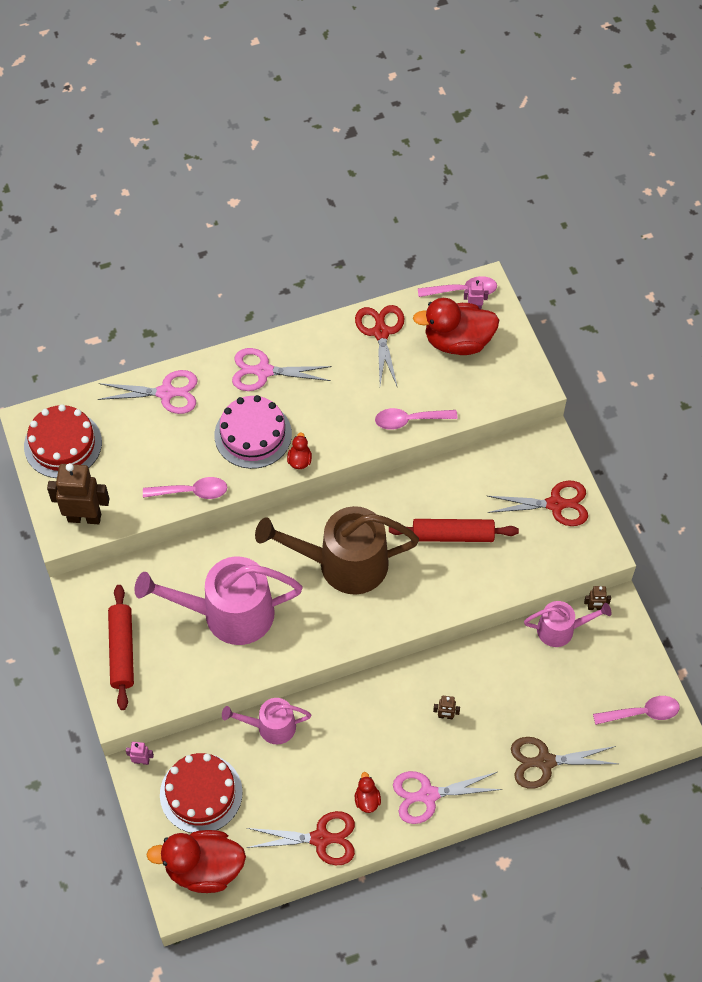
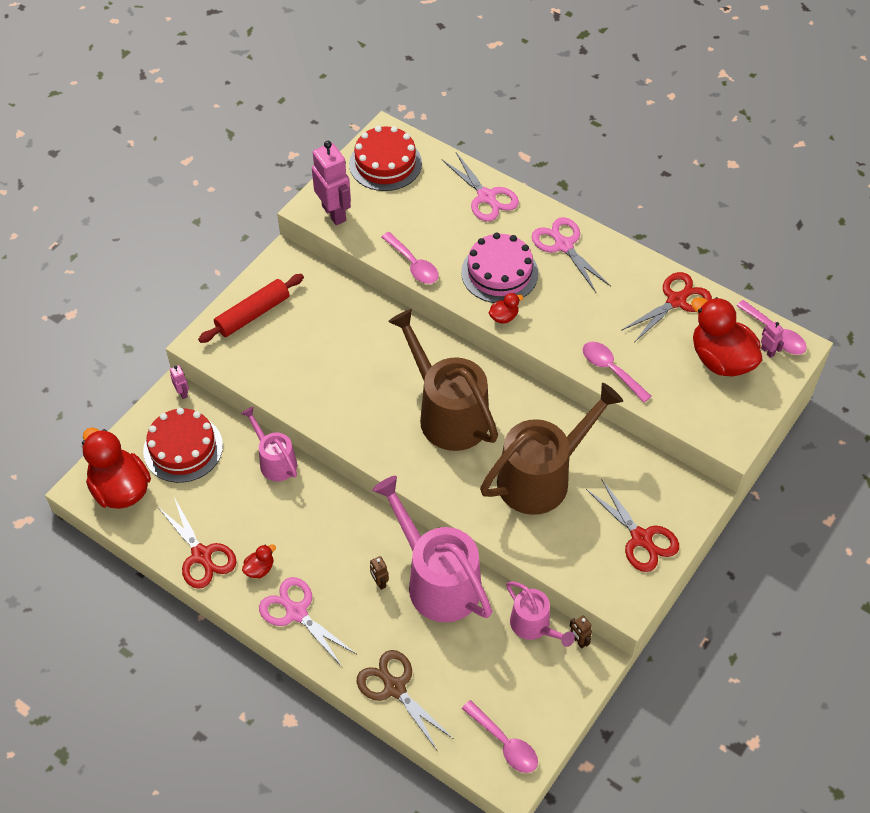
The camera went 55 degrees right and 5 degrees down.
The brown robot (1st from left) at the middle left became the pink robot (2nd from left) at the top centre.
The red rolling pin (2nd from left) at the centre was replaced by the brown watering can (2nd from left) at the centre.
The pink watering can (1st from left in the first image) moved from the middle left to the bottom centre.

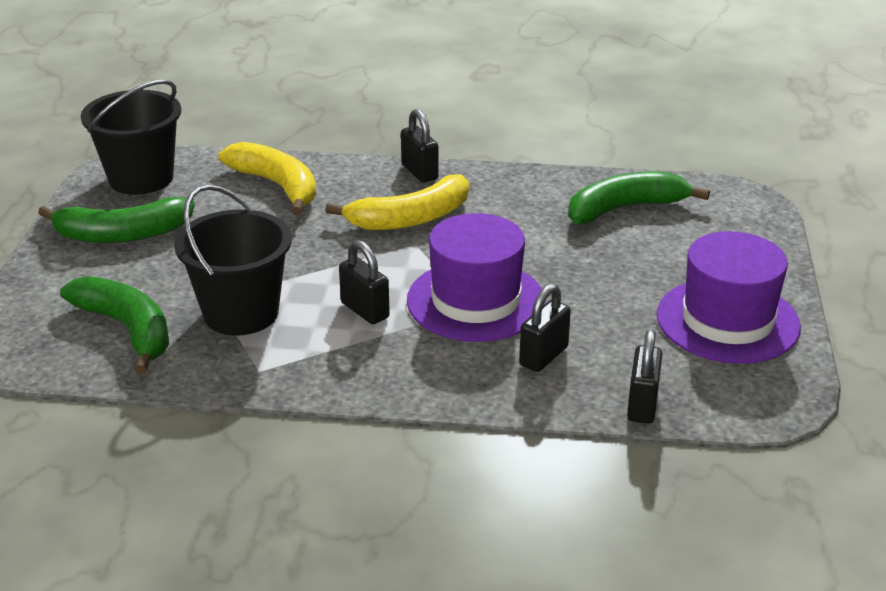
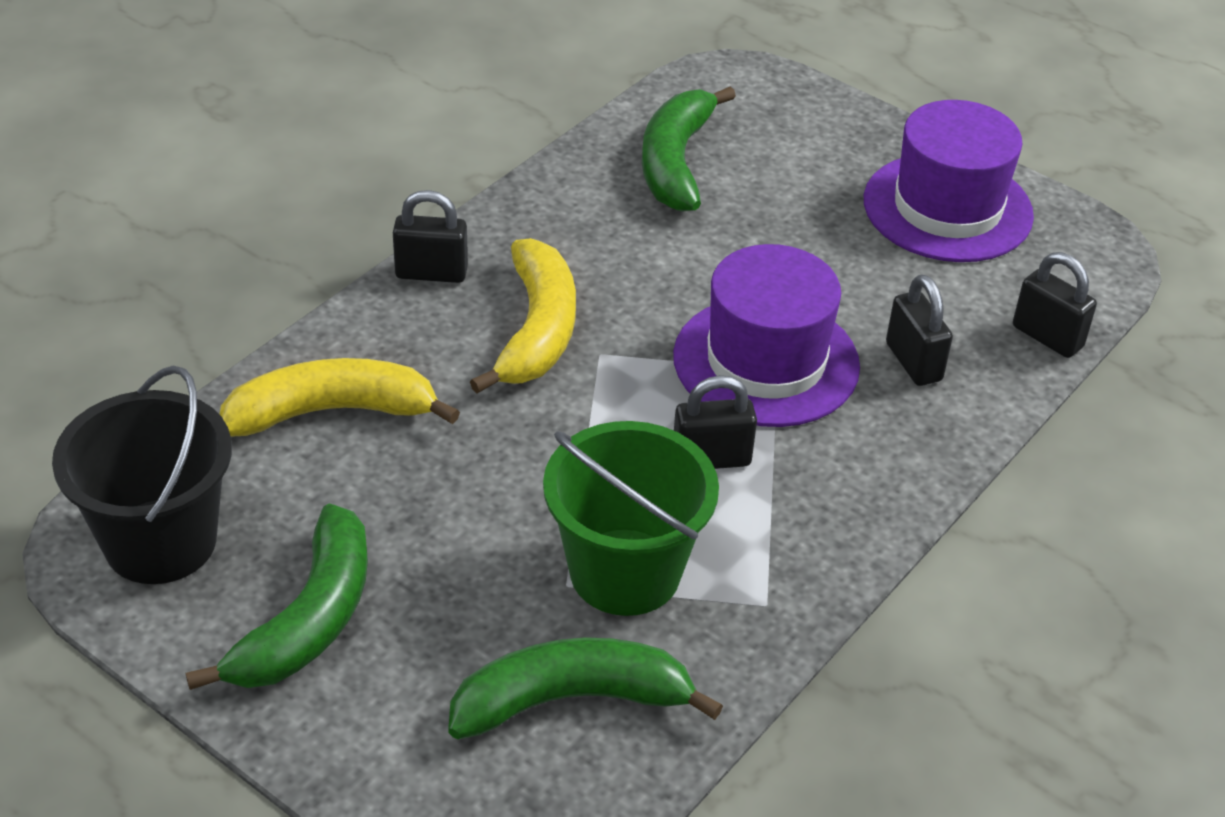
The camera went 60 degrees left and 10 degrees up.
The black bucket (2nd from left) at the middle left became the green bucket at the centre.

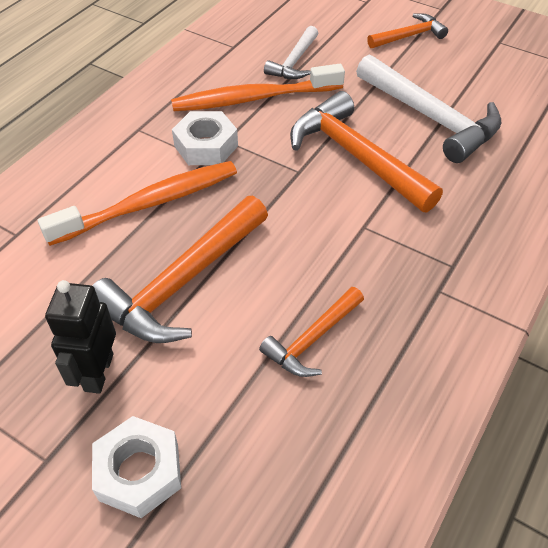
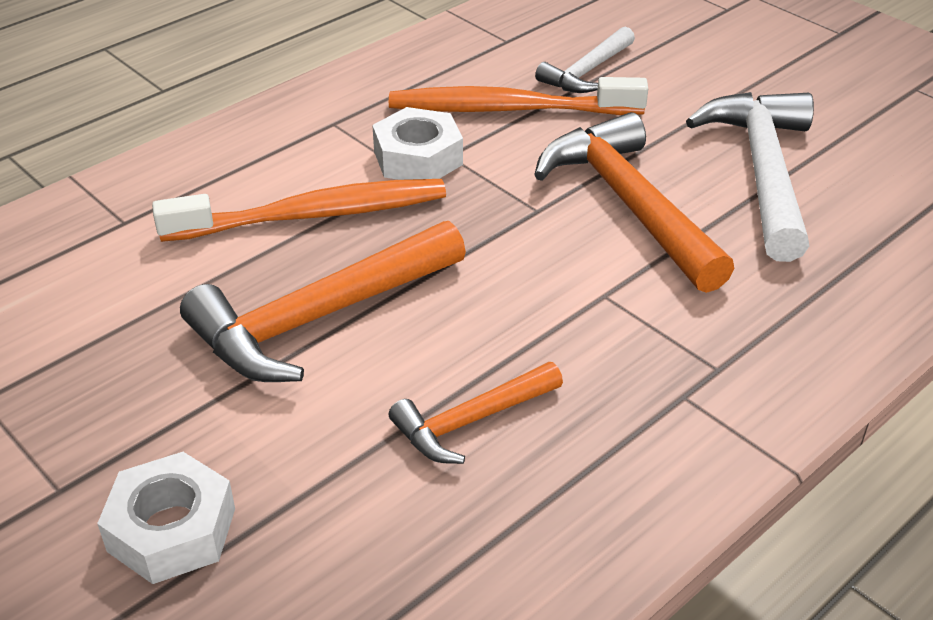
The camera went 15 degrees right and 10 degrees down.
The orange hammer (4th from left) at the top right disappeared.
The white hammer (2nd from left) at the top right turned 150 degrees counterclockwise.
The black robot at the middle left disappeared.

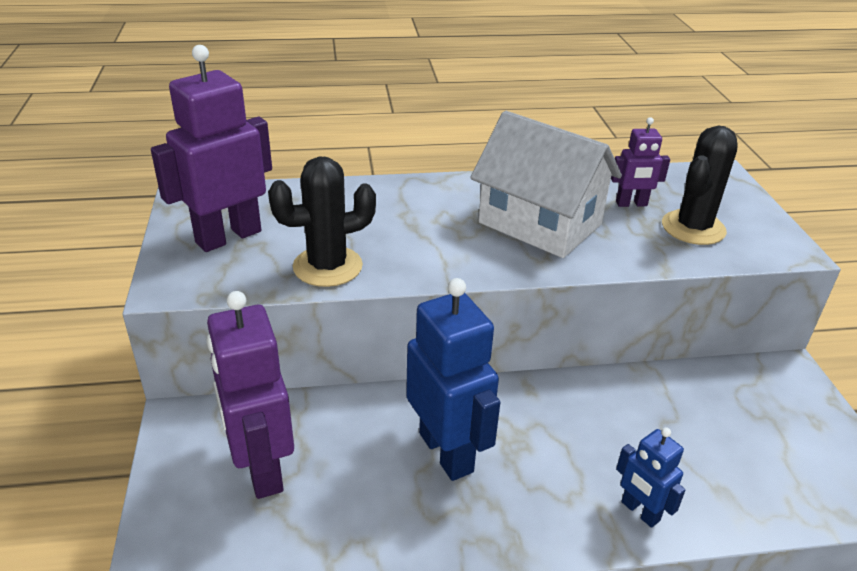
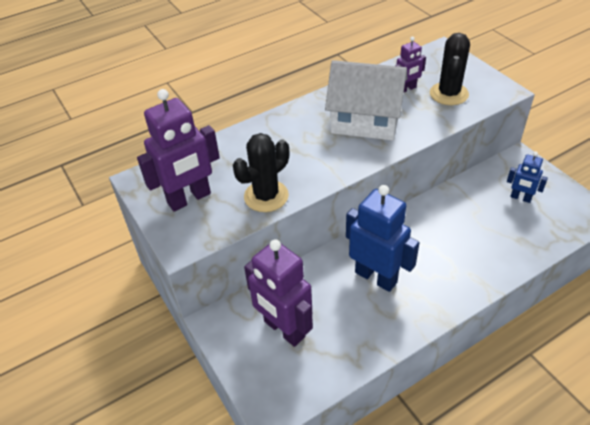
The camera went 20 degrees left and 10 degrees up.
The purple robot (1st from left) at the top left turned 150 degrees counterclockwise.
The blue robot (2nd from left) moved from the bottom right to the middle right.

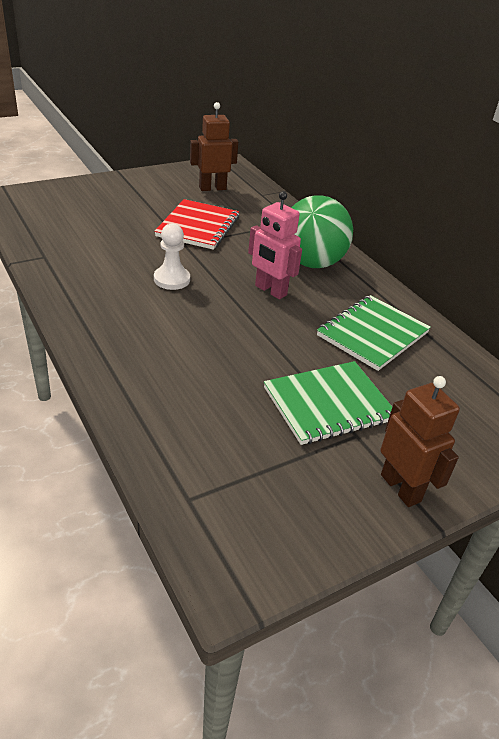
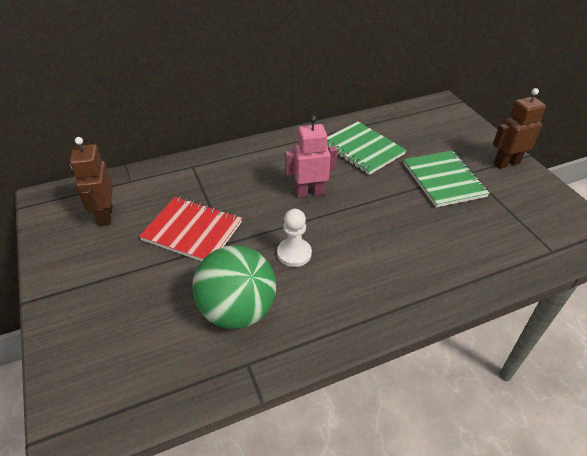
The camera went 80 degrees left and 5 degrees up.
The pink robot at the top centre turned 150 degrees counterclockwise.
The green ball moved from the top centre to the centre.

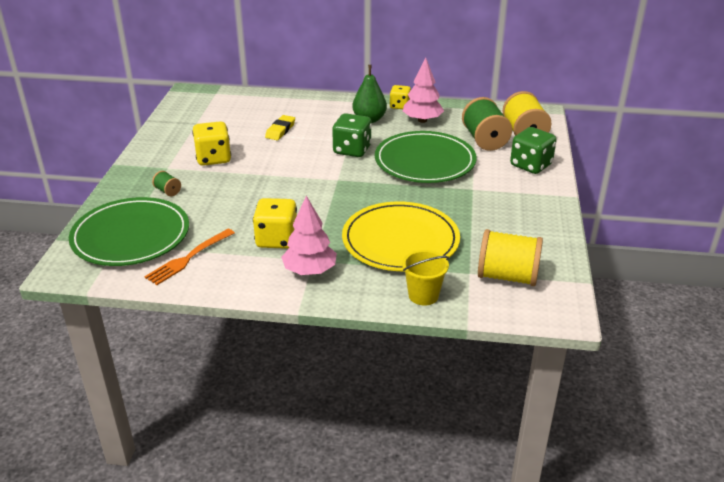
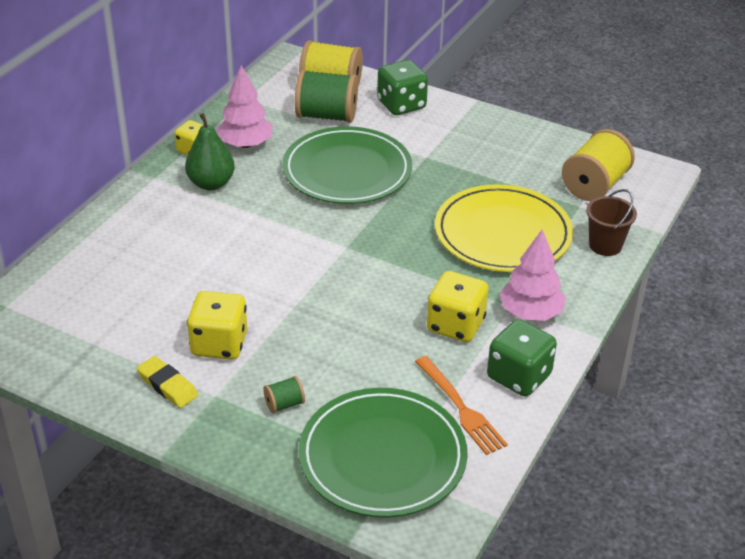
The camera went 70 degrees left and 5 degrees up.
The green dice (1st from left in the first image) moved from the top centre to the middle right.
The yellow eraser moved from the top centre to the bottom left.
The yellow bucket at the centre became the brown bucket at the middle right.

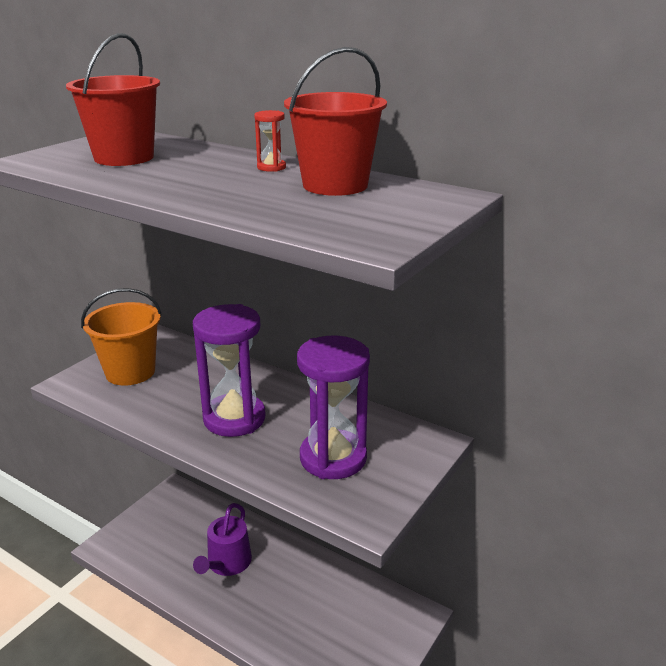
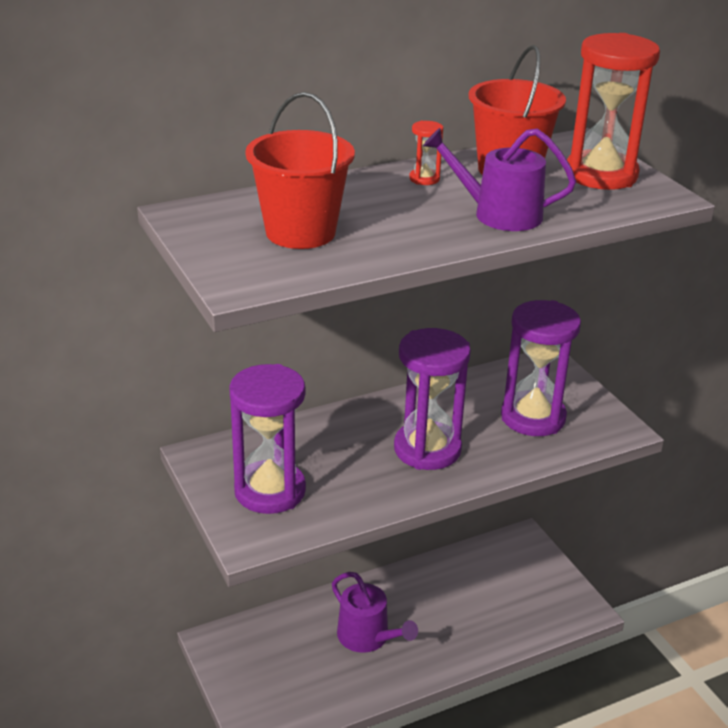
The camera went 60 degrees left and 5 degrees up.
The orange bucket at the middle left was replaced by the purple hourglass (1st from left) at the centre.
The red hourglass (2nd from left) at the top right appeared.
The purple watering can (2nd from left) at the top right appeared.

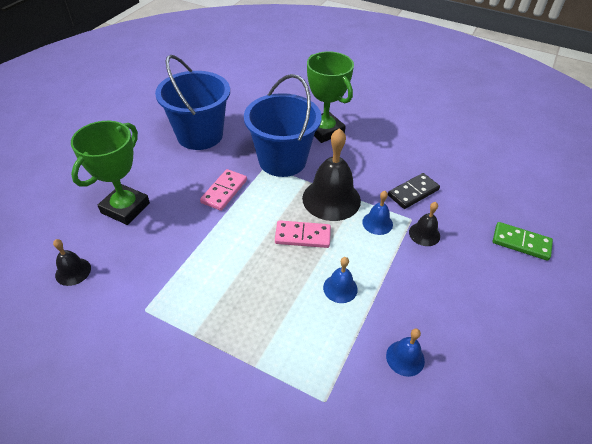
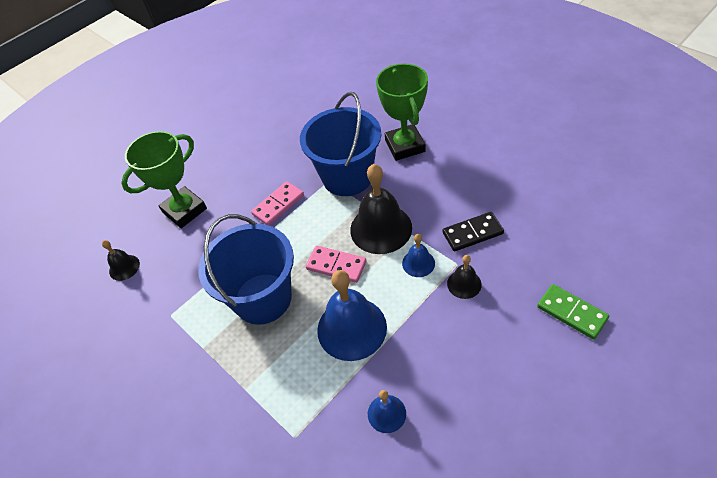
The camera went 25 degrees right and 5 degrees up.
The blue bucket (1st from left) moved from the top left to the centre.
The blue bell (1st from left) at the centre changed to 2.00 times the size.

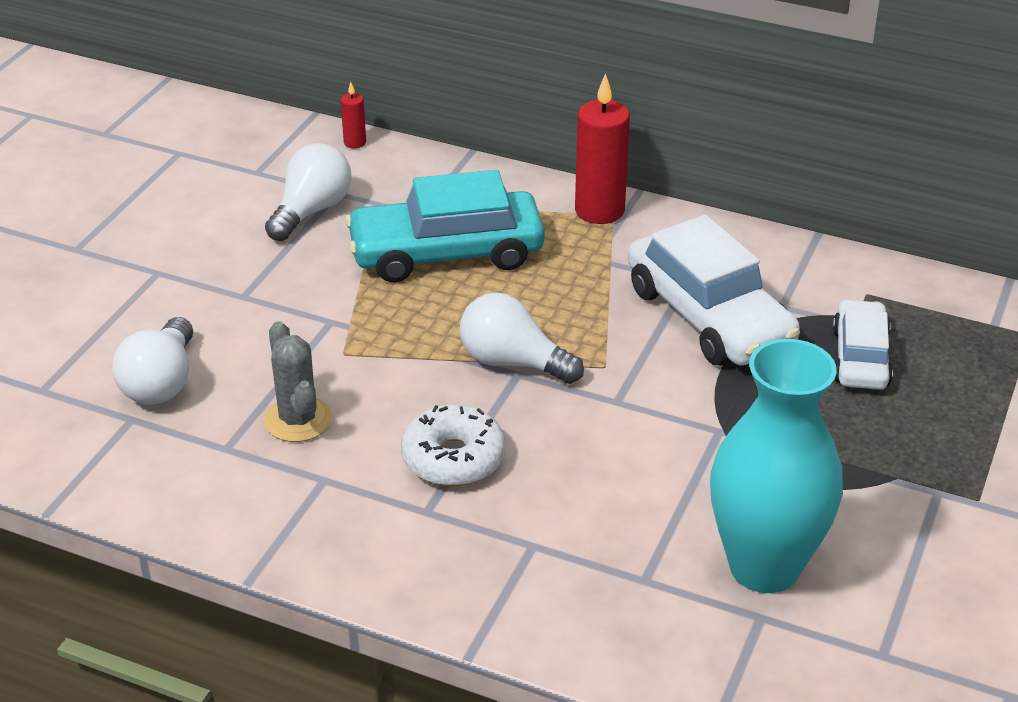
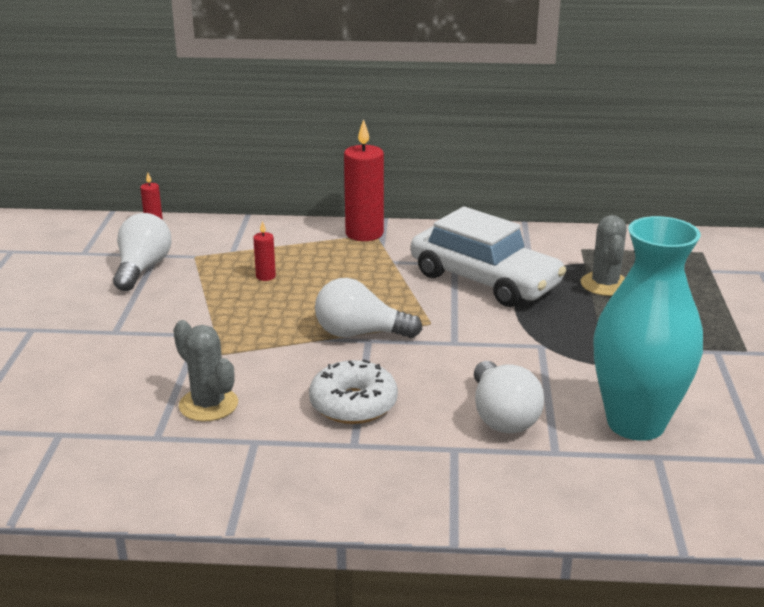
The camera went 20 degrees left and 10 degrees down.
The turquoise car at the top centre was replaced by the red candle (2nd from left) at the centre.
The white car (2nd from left) at the middle right was replaced by the grey cactus (2nd from left) at the middle right.
The white light bulb (1st from left in the first image) moved from the middle left to the centre.

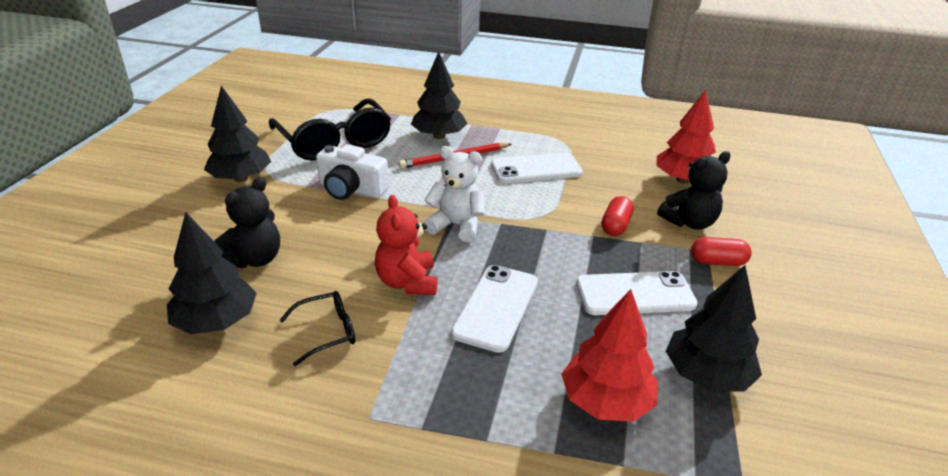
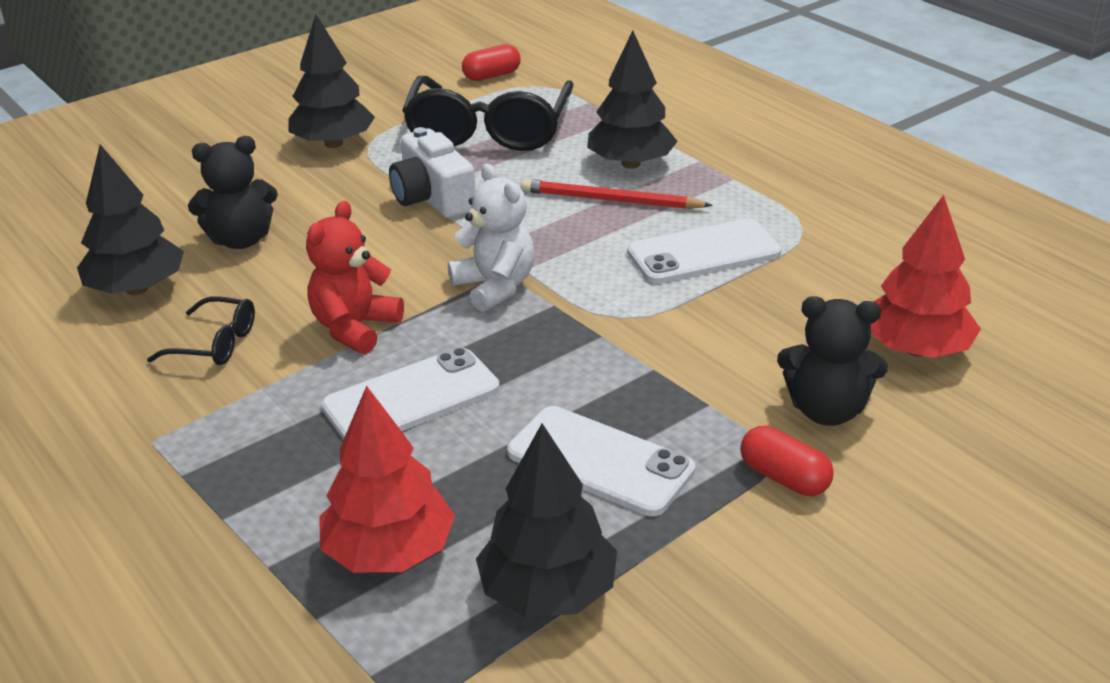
The camera went 40 degrees right and 0 degrees up.
The white phone (2nd from left in the first image) at the centre turned 45 degrees counterclockwise.
The red capsule (1st from left) moved from the centre to the top centre.

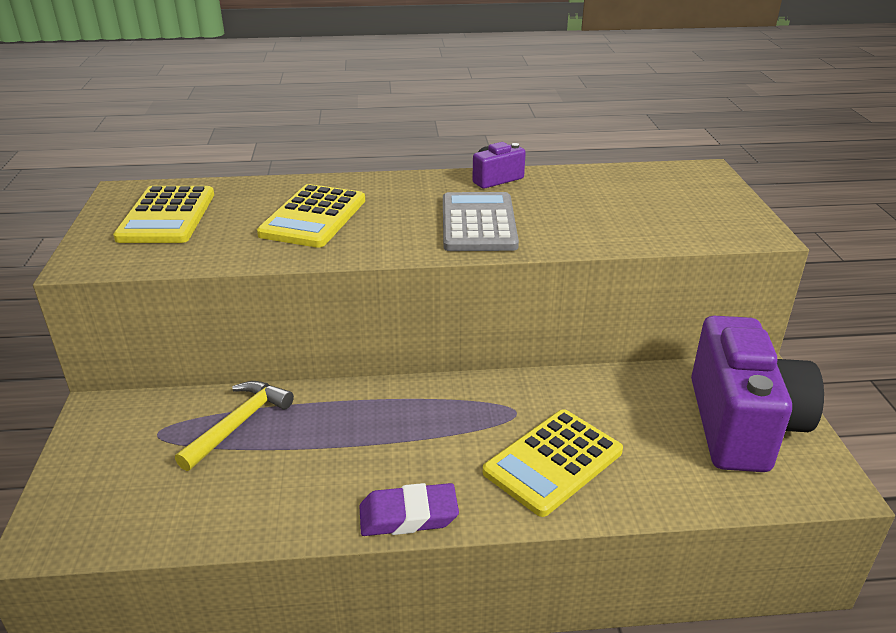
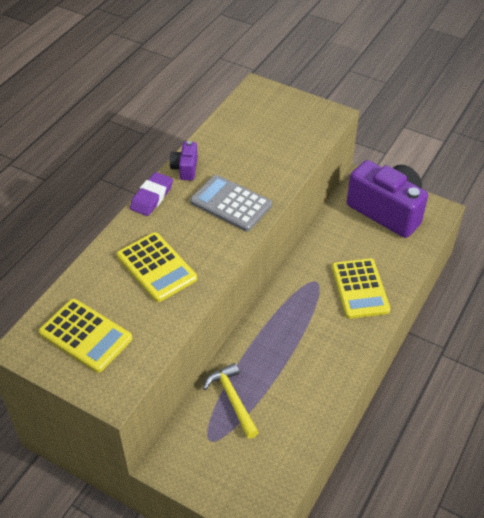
The camera went 55 degrees left and 15 degrees up.
The purple eraser moved from the bottom centre to the middle left.

